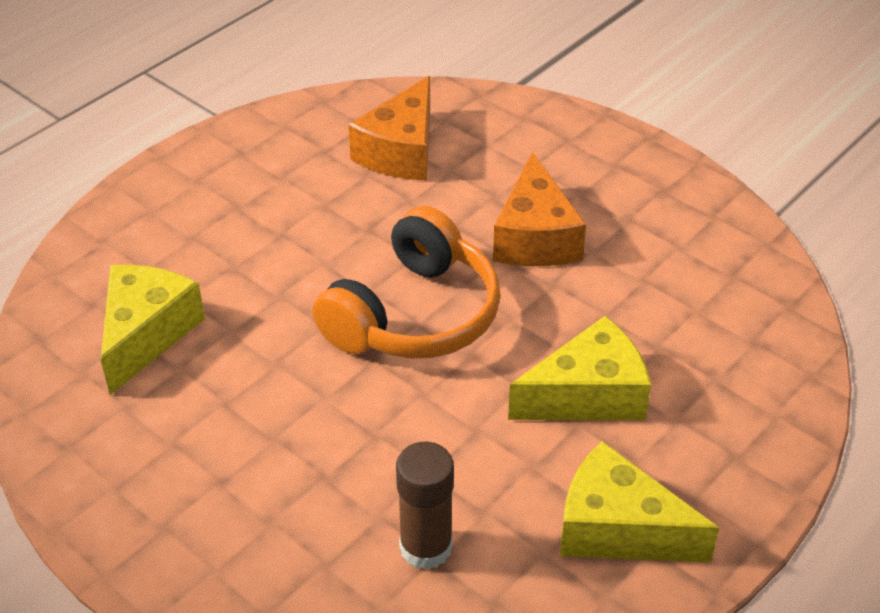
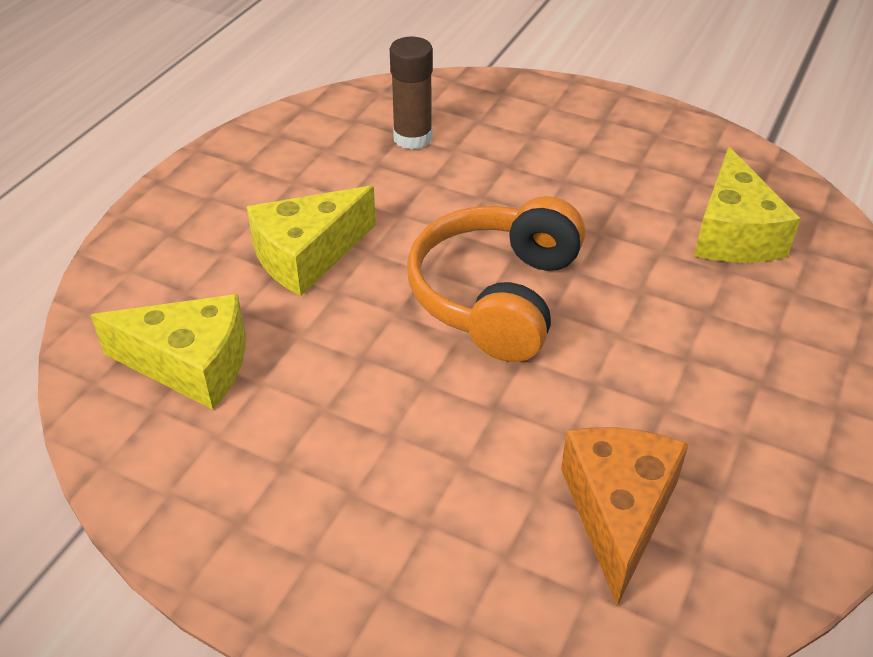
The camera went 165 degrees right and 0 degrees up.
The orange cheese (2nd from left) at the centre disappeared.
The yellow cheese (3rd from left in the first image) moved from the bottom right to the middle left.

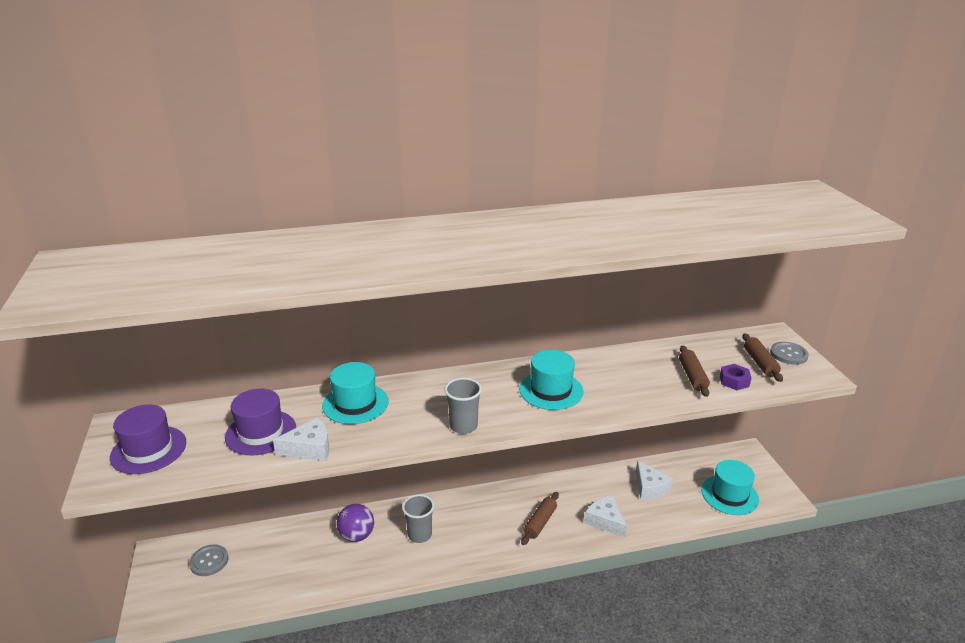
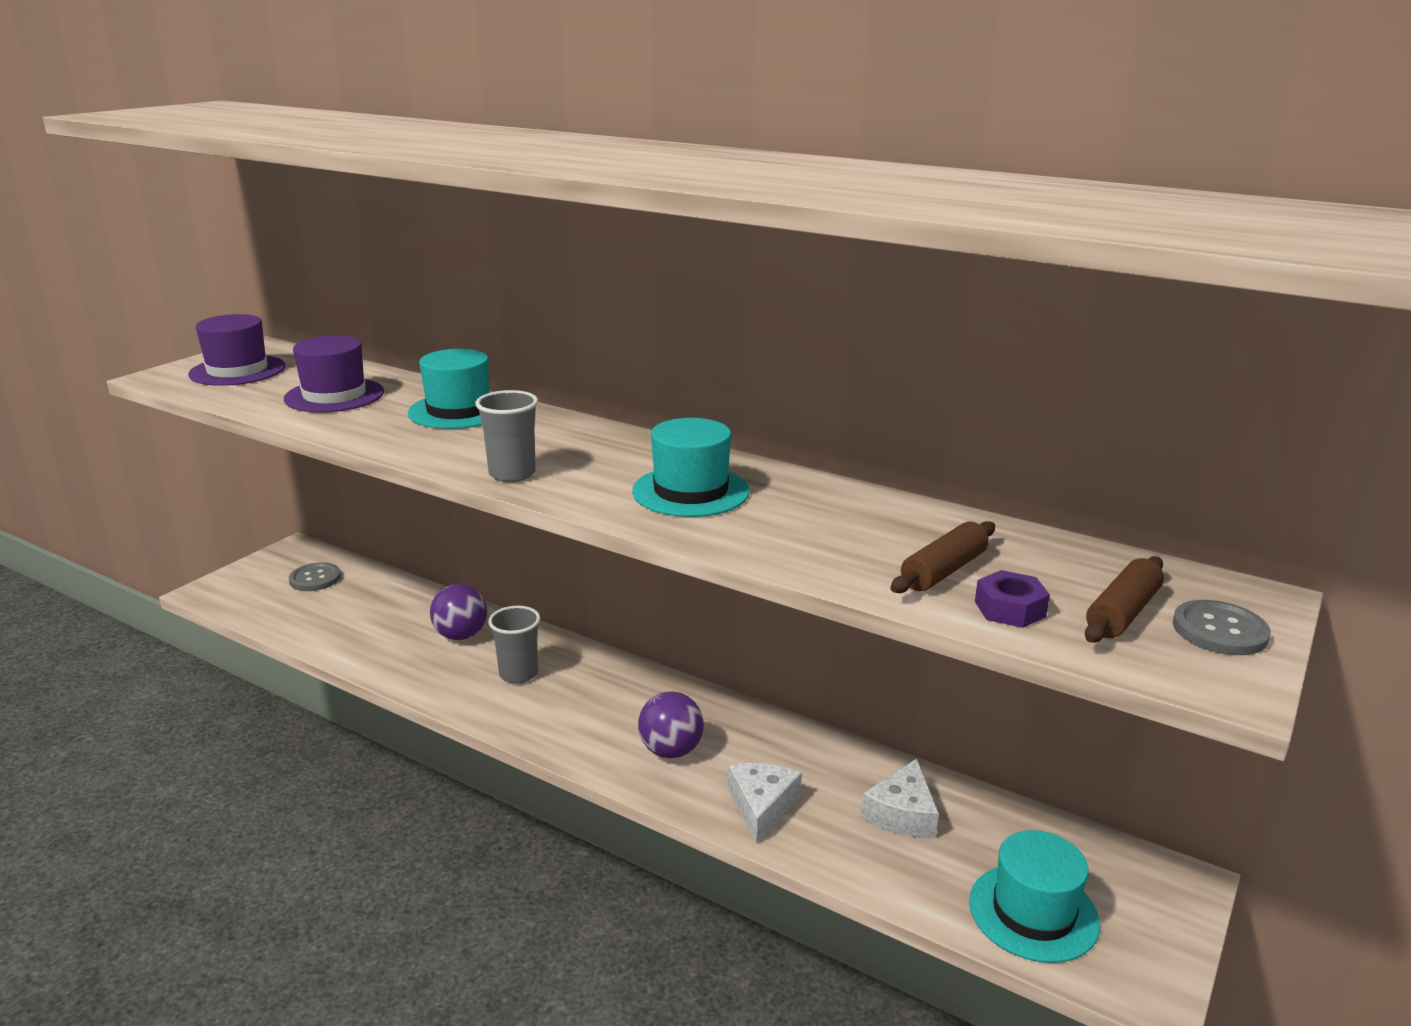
The camera went 45 degrees right and 5 degrees down.
The white cheese (1st from left) at the bottom left disappeared.
The brown rolling pin (1st from left) at the bottom centre was replaced by the purple ball (2nd from left) at the bottom centre.

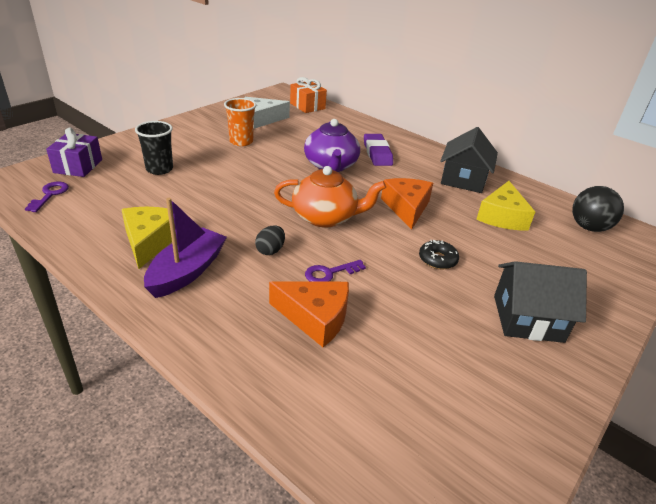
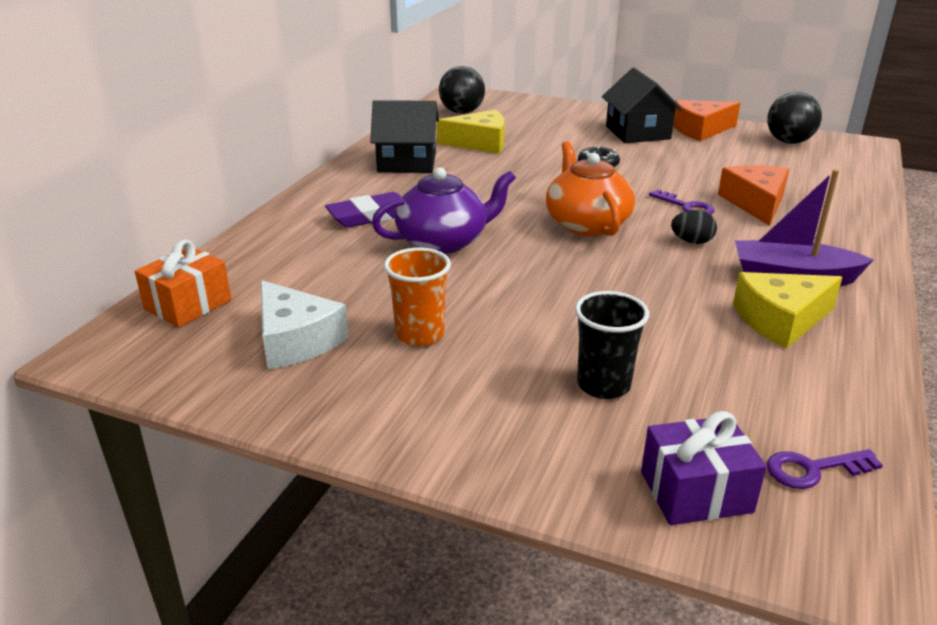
The camera went 105 degrees left and 5 degrees down.
The orange cheese (2nd from left in the first image) moved from the centre to the top right.
The black ball (2nd from left) at the top right appeared.

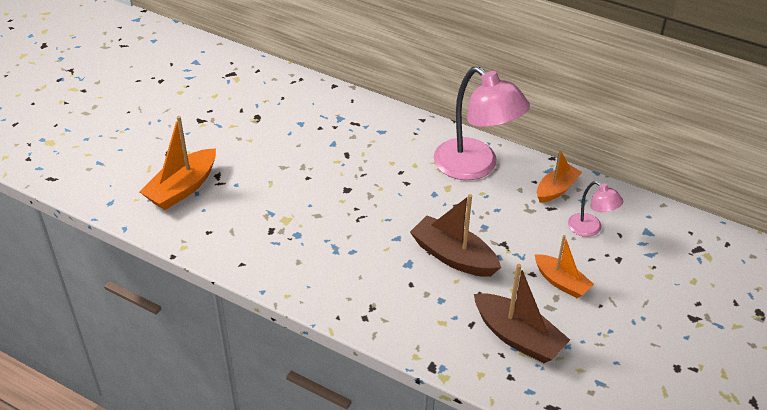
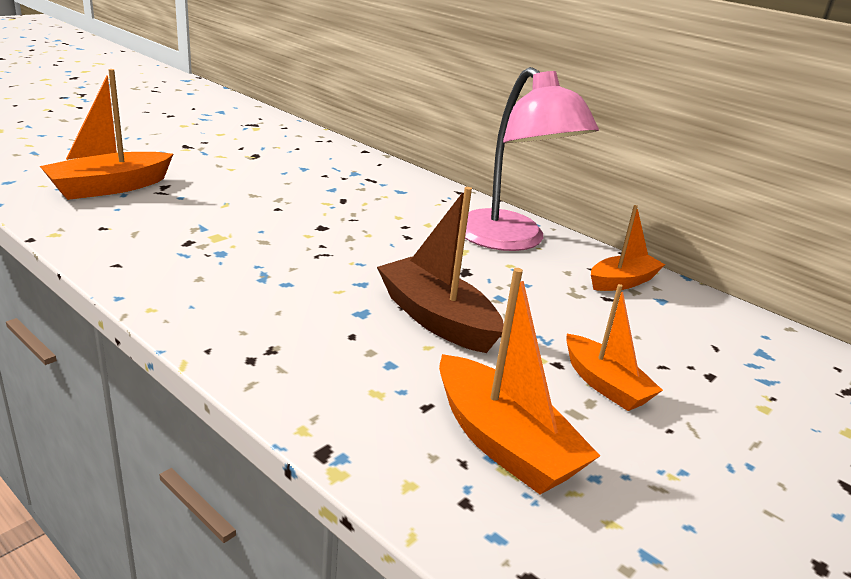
The camera went 10 degrees right and 15 degrees down.
The pink lamp (2nd from left) at the middle right disappeared.
The brown boat (2nd from left) at the bottom right became the orange boat (2nd from left) at the centre.

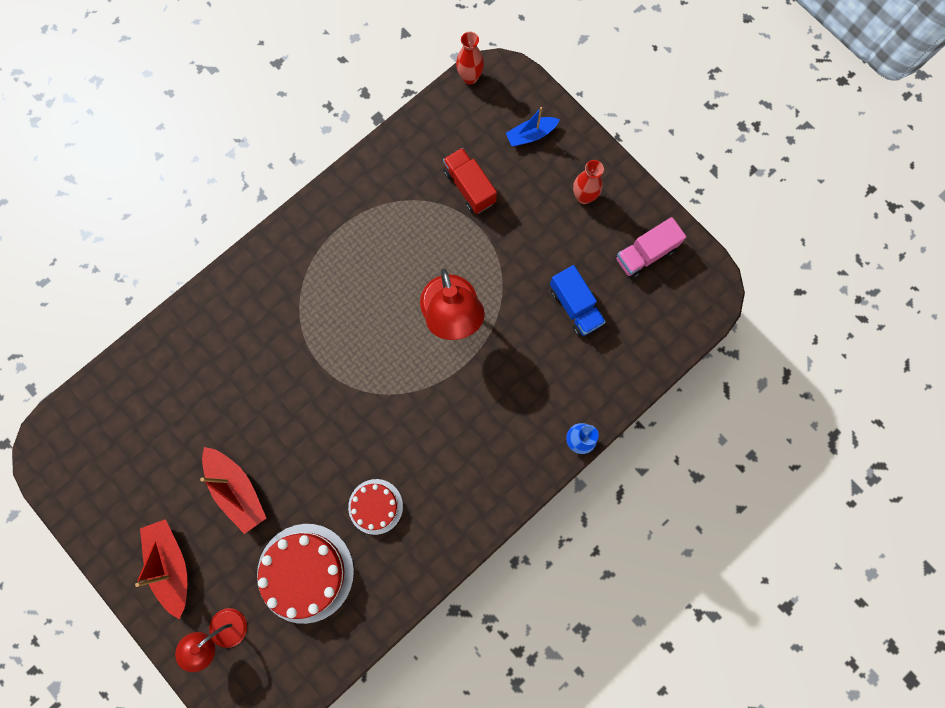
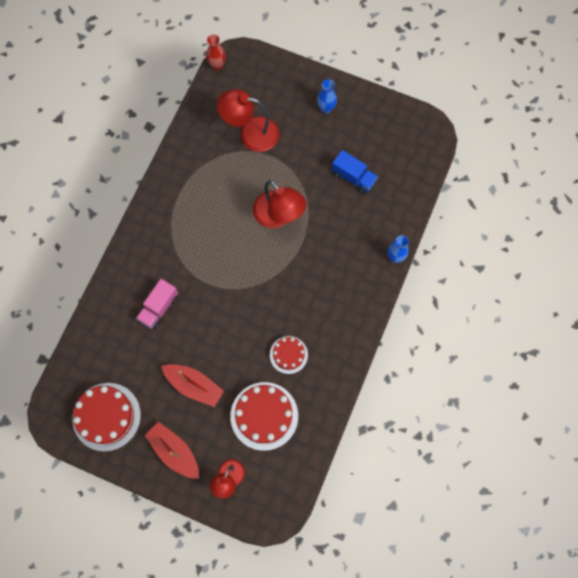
The camera went 25 degrees left and 5 degrees down.
The blue boat at the top centre disappeared.
The red truck at the top centre was replaced by the red lamp (2nd from left) at the top centre.
The red vase (2nd from left) at the top centre became the blue vase (1st from left) at the top centre.
The pink truck moved from the middle right to the middle left.
The red cake (1st from left) at the bottom left appeared.

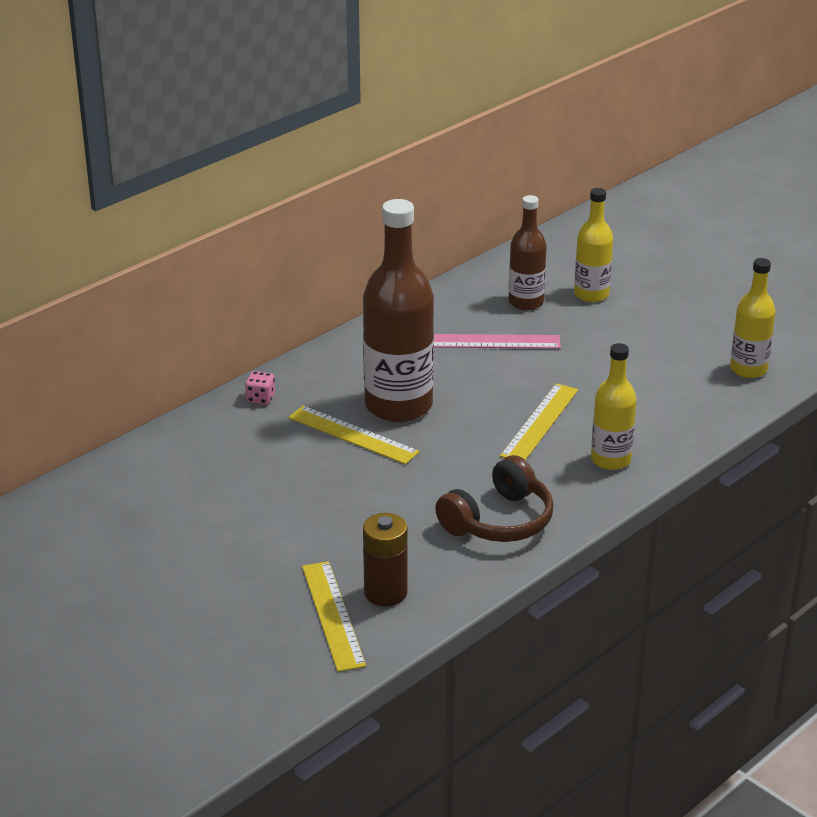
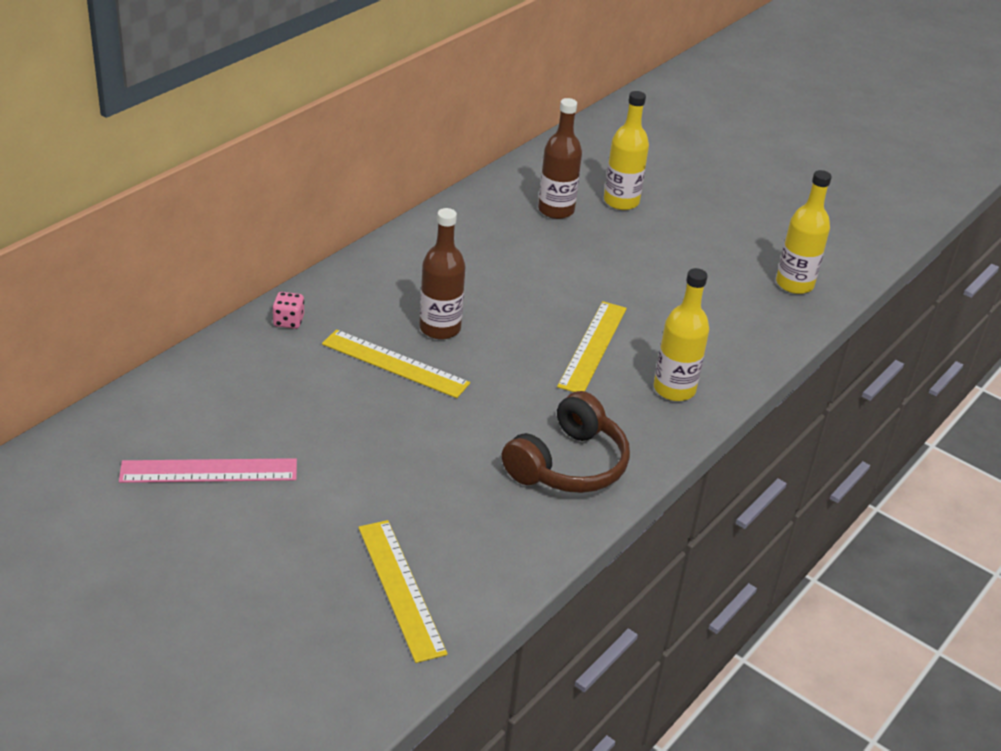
The camera went 10 degrees left and 5 degrees up.
The brown bottle (1st from left) at the centre changed to 0.57 times the size.
The pink ruler moved from the centre to the middle left.
The brown battery at the bottom centre disappeared.

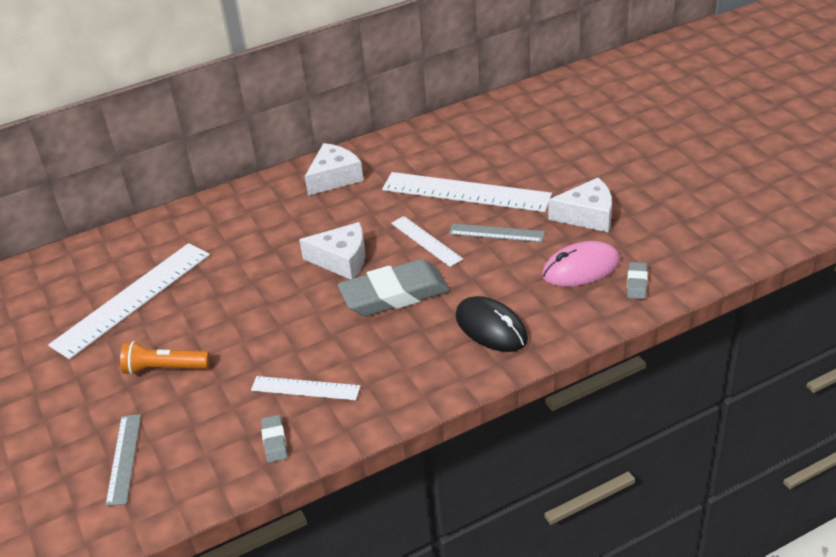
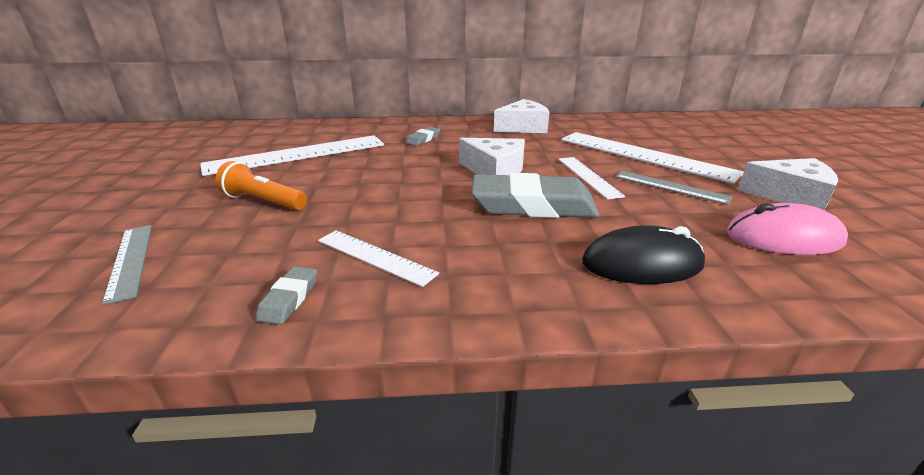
The camera went 20 degrees right and 10 degrees down.
The grey eraser (3rd from left in the first image) moved from the middle right to the top centre.
The black mouse at the centre turned 75 degrees counterclockwise.
The grey ruler (1st from left) at the bottom left turned 45 degrees counterclockwise.

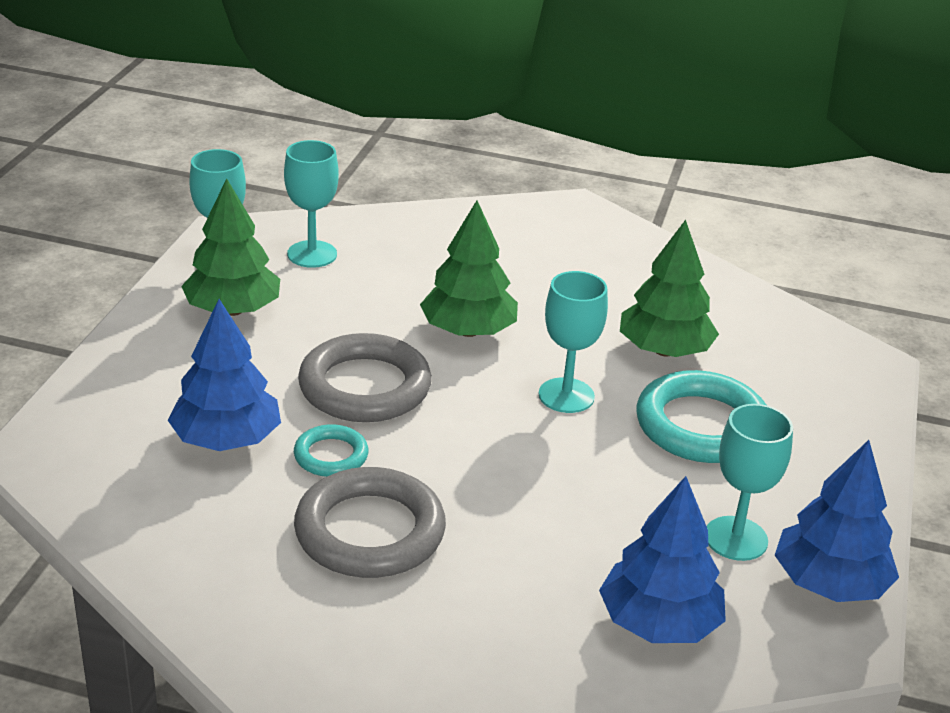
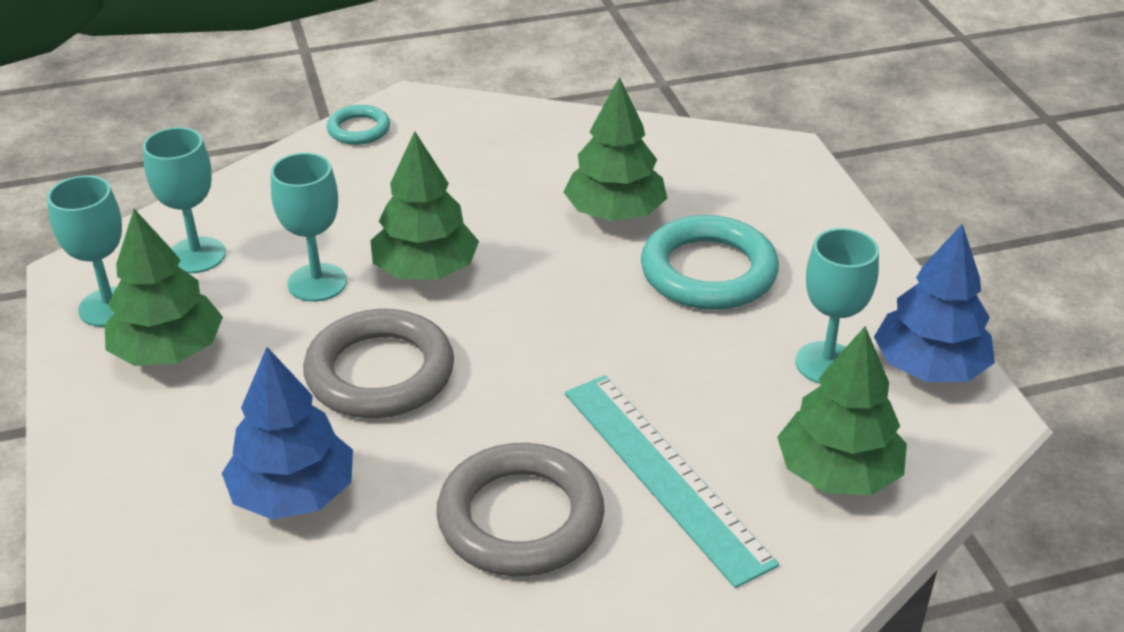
The camera went 30 degrees left and 5 degrees up.
The turquoise goblet (3rd from left) moved from the centre to the middle left.
The turquoise ring (1st from left) moved from the centre to the top left.
The blue tree (2nd from left) at the bottom right became the green tree (4th from left) at the middle right.
The turquoise ruler at the bottom centre appeared.

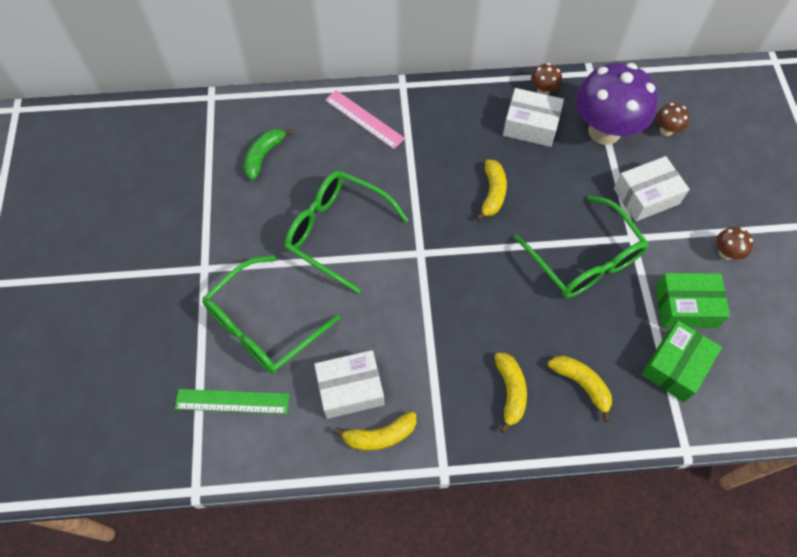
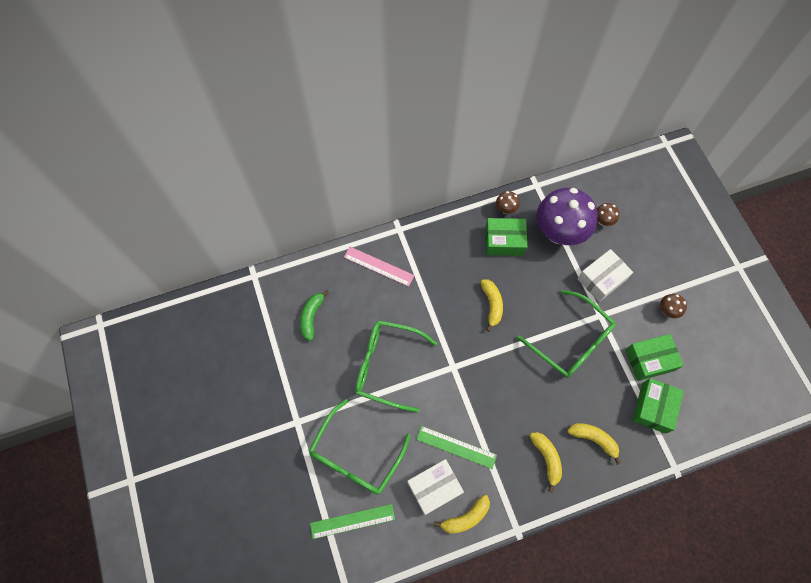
The camera went 15 degrees left and 5 degrees up.
The white box (2nd from left) at the top right became the green box (1st from left) at the centre.
The green ruler (2nd from left) at the bottom centre appeared.

